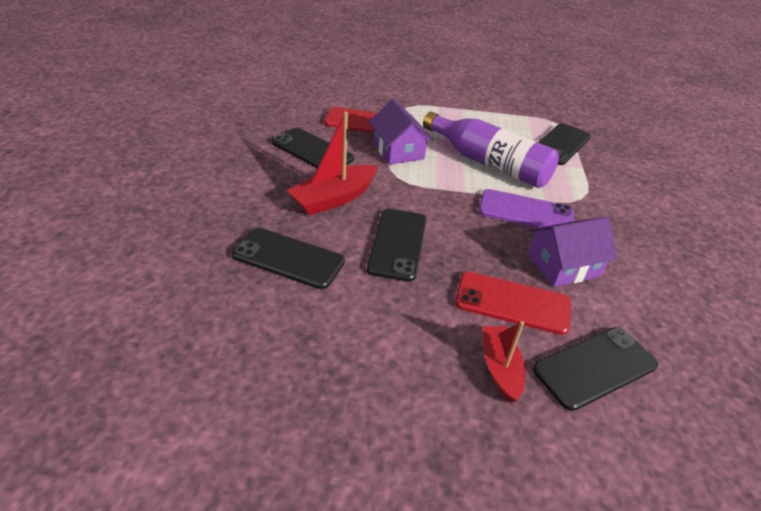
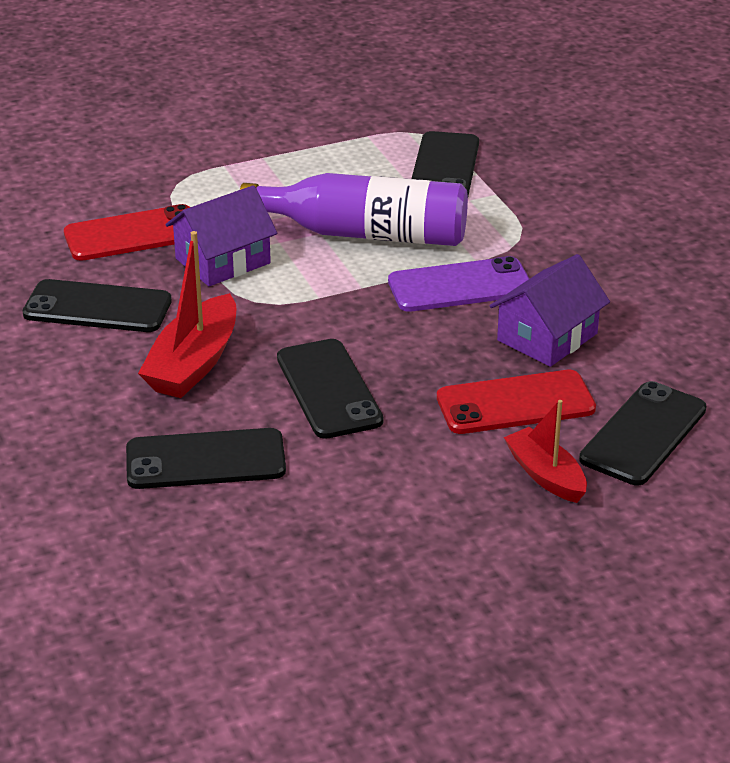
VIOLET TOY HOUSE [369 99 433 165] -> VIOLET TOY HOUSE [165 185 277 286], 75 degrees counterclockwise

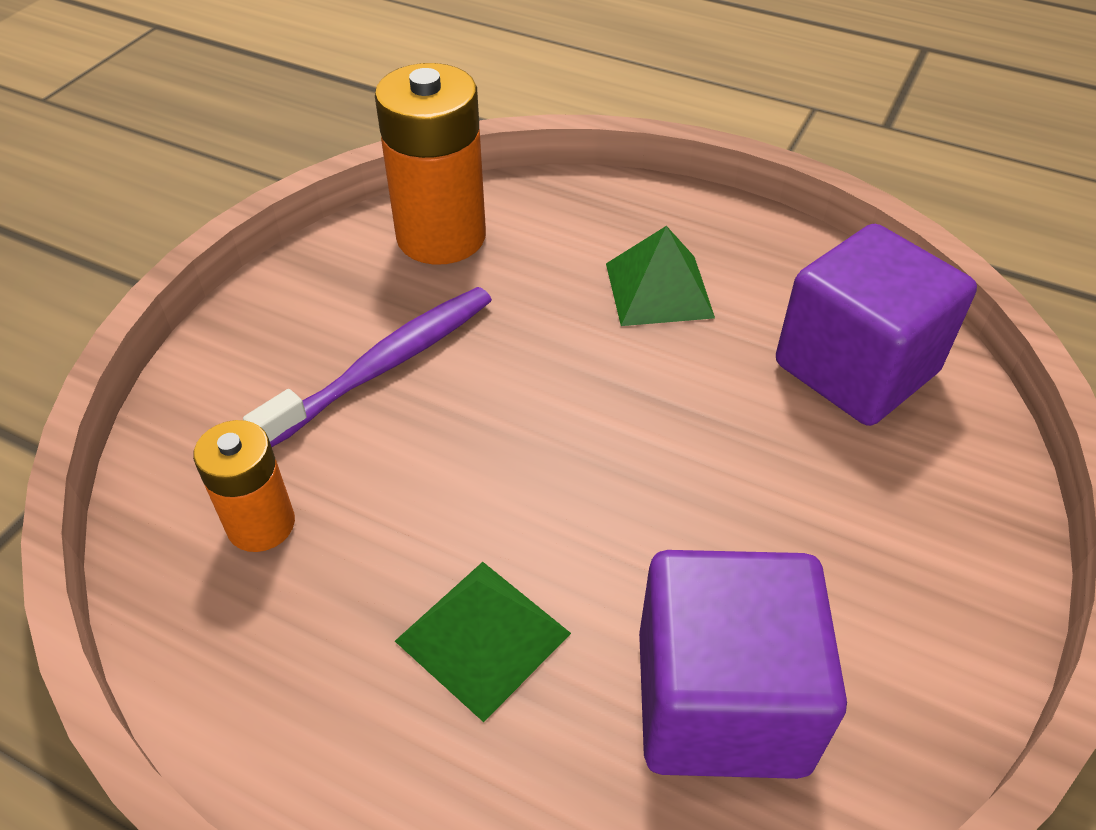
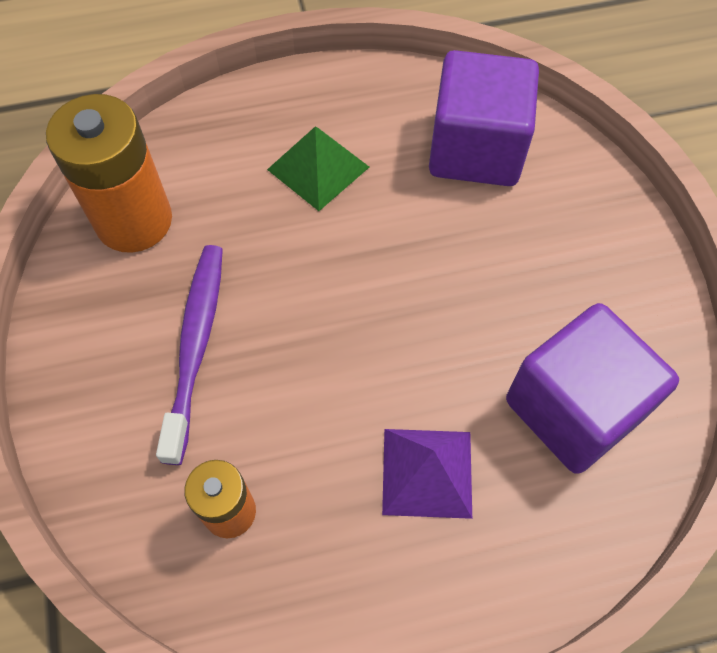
GREEN PYRAMID [395 562 571 722] -> VIOLET PYRAMID [382 429 472 519]

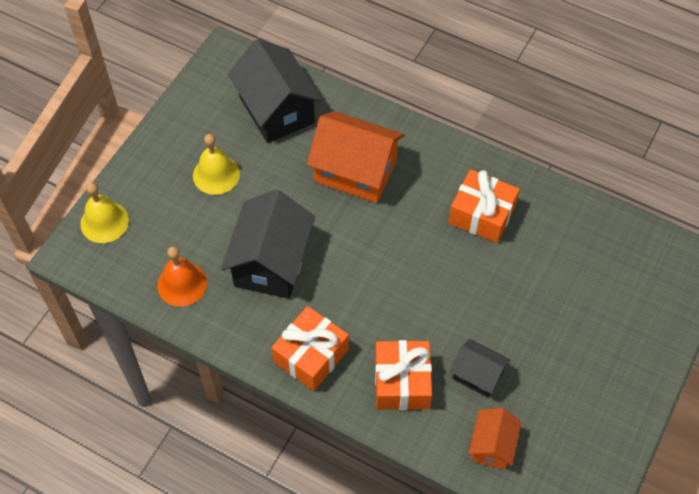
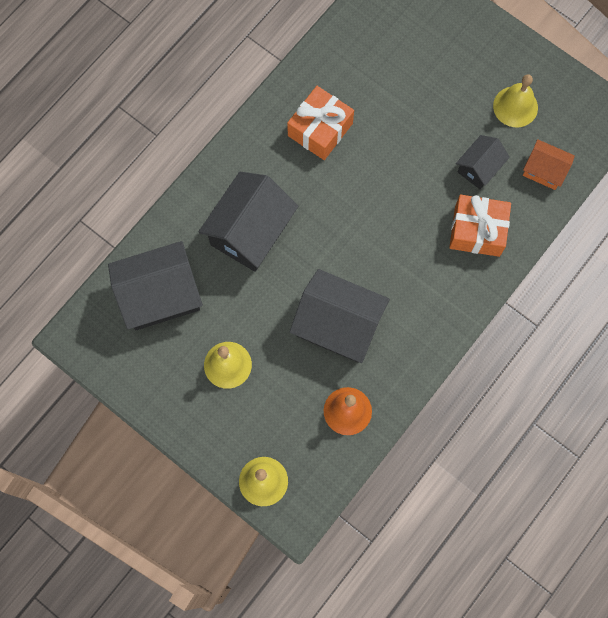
ORANGE-COLOURED TOY HOUSE [307 111 405 203] -> EBONY TOY HOUSE [198 172 298 272]
none -> GOLDEN BELL [493 74 538 127]
ORANGE-COLOURED GIFT [271 306 349 391] -> none

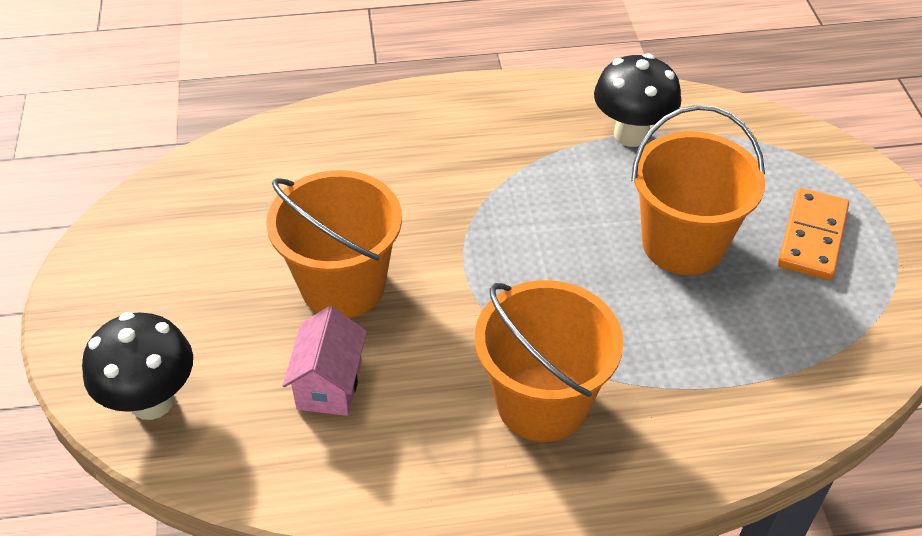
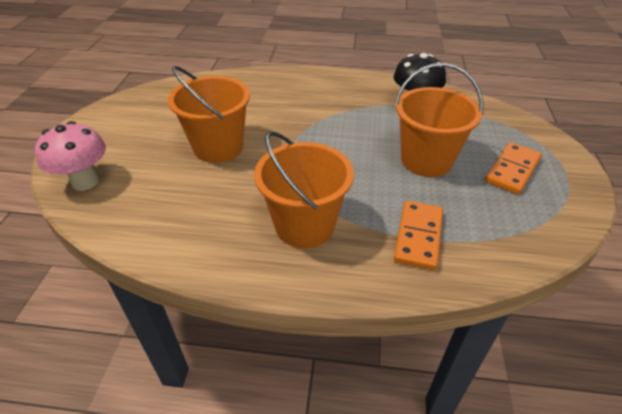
EBONY MUSHROOM [82 312 193 420] -> PINK MUSHROOM [35 121 106 191]
none -> ORANGE-COLOURED DOMINO PIECE [394 201 443 270]
PINK TOY HOUSE [282 306 367 416] -> none

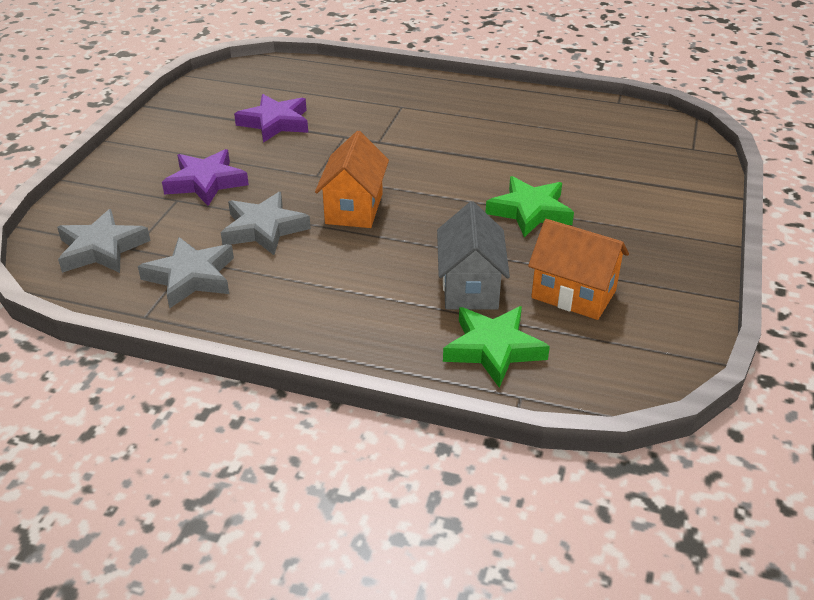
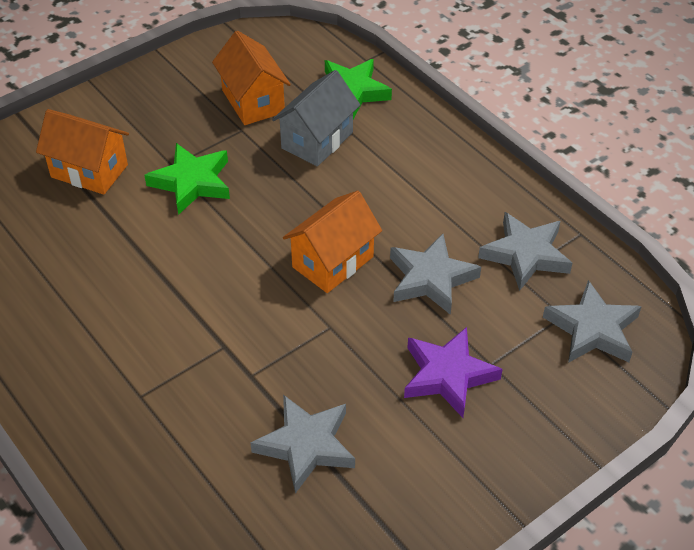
none -> ORANGE-COLOURED TOY HOUSE [36 109 129 195]
VIOLET STAR SHAPE [234 94 308 143] -> GRAY STAR SHAPE [250 395 355 494]

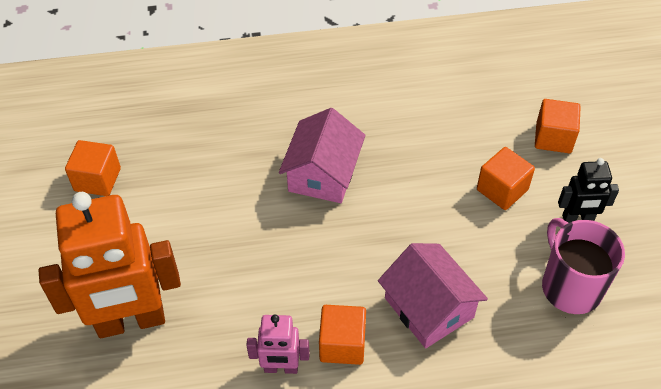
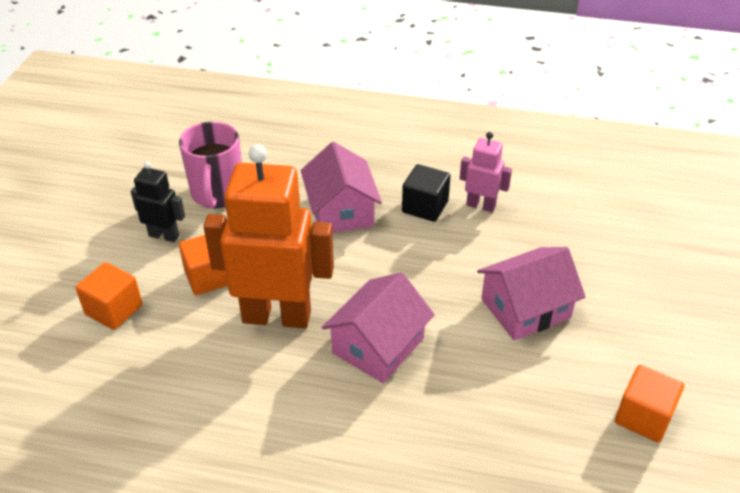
ORANGE-COLOURED TOY ROBOT [39 192 181 338] -> ORANGE-COLOURED TOY ROBOT [203 144 334 328], shifted
ORANGE-COLOURED BLOCK [319 305 366 365] -> EBONY BLOCK [402 164 451 222]
none -> PINK TOY HOUSE [477 247 586 341]

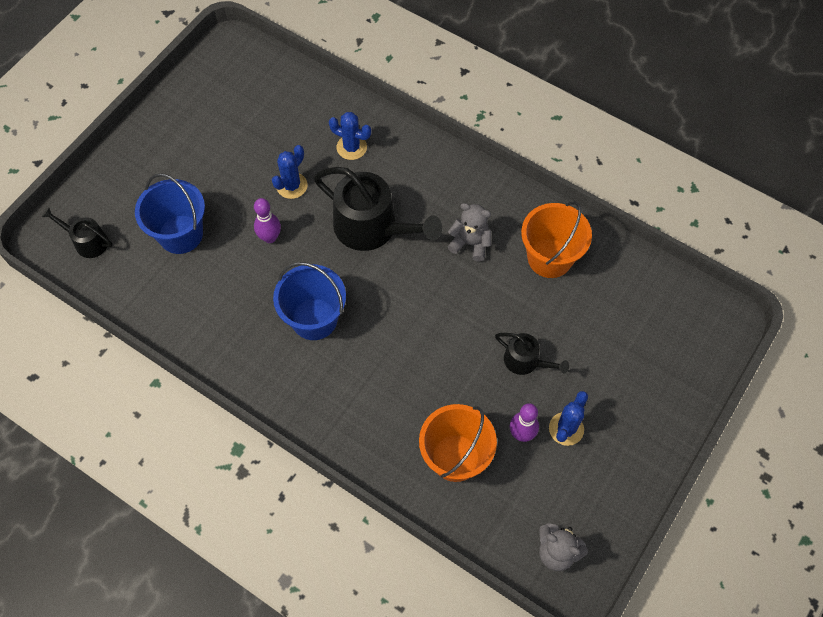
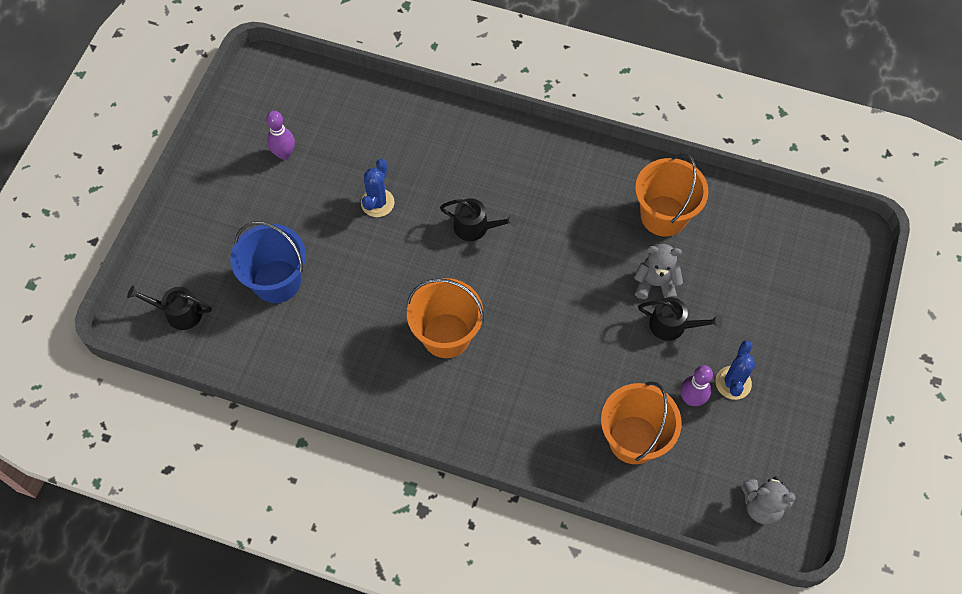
VIOLET SKITTLE [254 198 281 243] -> VIOLET SKITTLE [266 111 295 160], shifted
COBALT BUCKET [273 262 346 340] -> ORANGE-COLOURED BUCKET [407 278 484 358]
EBONY WATERING CAN [314 167 442 251] -> EBONY WATERING CAN [440 198 518 241], x0.52
GRAY TEDDY BEAR [447 203 491 261] -> GRAY TEDDY BEAR [634 244 683 299], shifted
COBALT PRICKLY PLANT [329 112 371 160] -> none

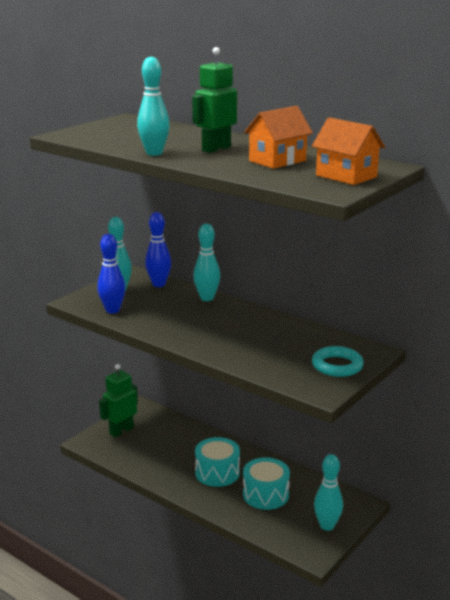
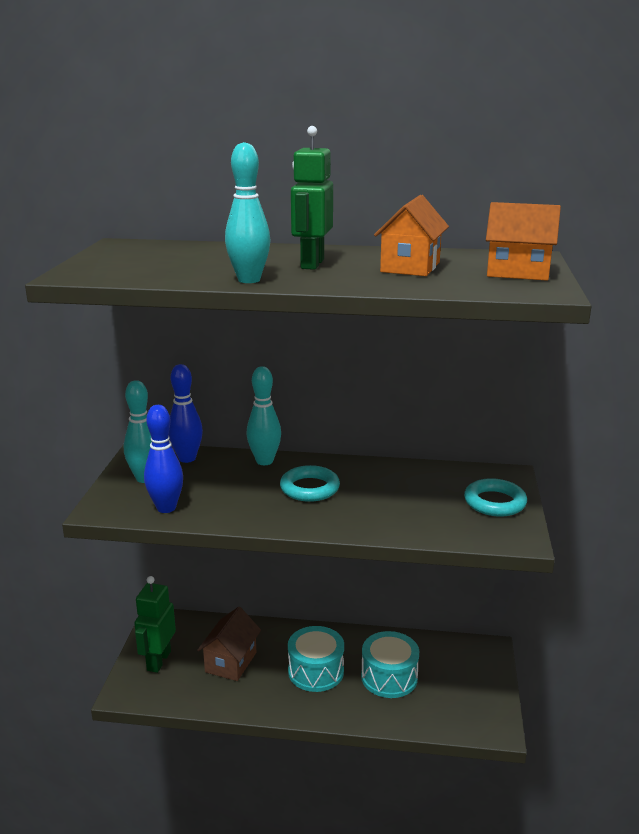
none -> BROWN TOY HOUSE [197 607 261 681]
none -> AQUA RING [280 465 340 502]
AQUA SKITTLE [314 454 343 531] -> none

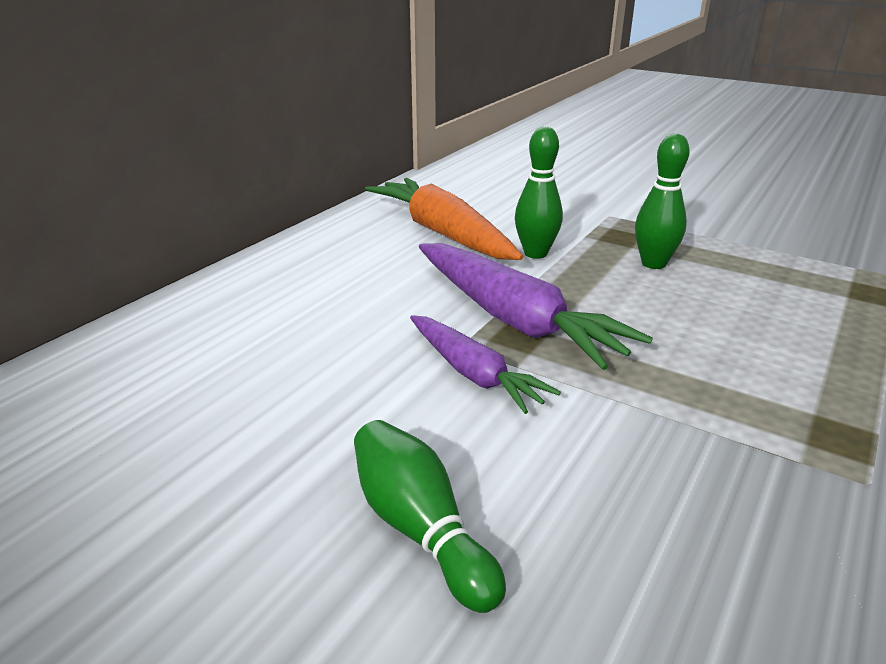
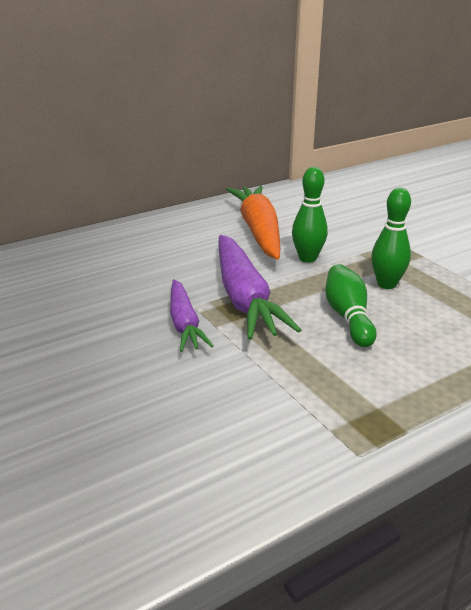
GREEN SKITTLE [354 420 506 613] -> GREEN SKITTLE [325 264 377 347], shifted

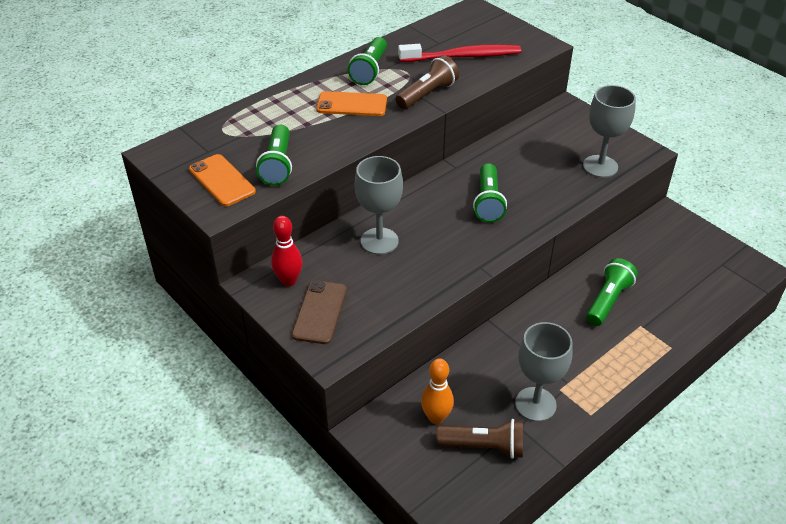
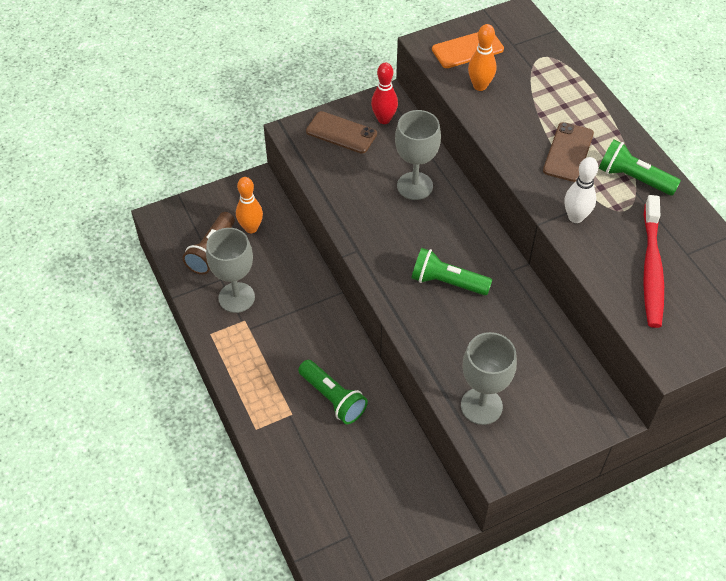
GREEN FLASHLIGHT [256 125 292 186] -> ORANGE-COLOURED SKITTLE [468 24 497 91]
ORANGE-COLOURED SMARTPHONE [316 91 387 116] -> BROWN SMARTPHONE [543 122 594 182]
BROWN FLASHLIGHT [396 55 459 109] -> PURE WHITE SKITTLE [564 157 598 223]

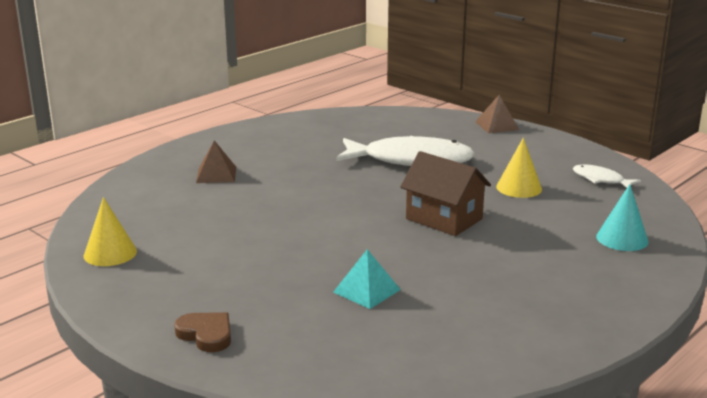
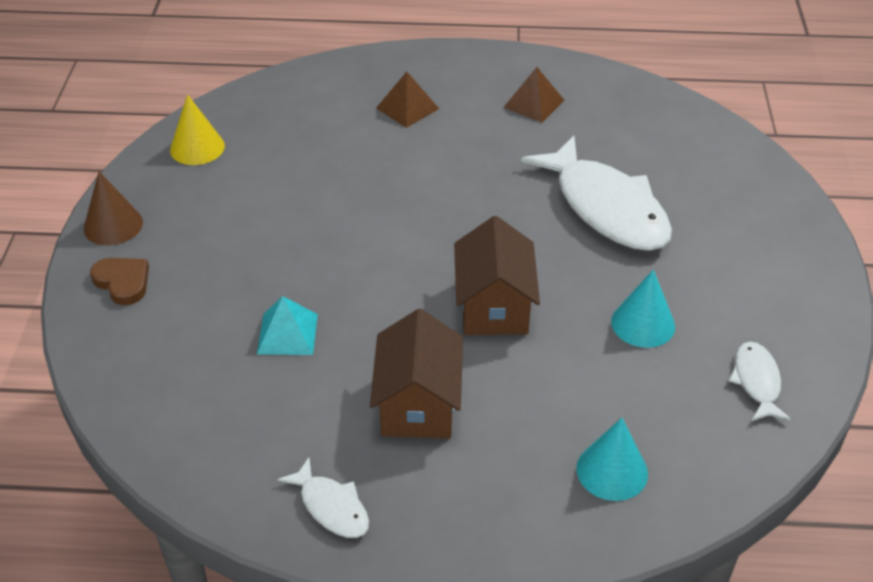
none -> BROWN SOLID CONE [84 172 143 246]
BROWN HEART [174 312 231 352] -> BROWN HEART [90 258 149 305], 45 degrees counterclockwise
none -> PURE WHITE FISH FIGURE [277 457 369 538]
none -> BROWN TOY HOUSE [370 309 463 438]
BROWN PYRAMID [475 95 519 133] -> BROWN PYRAMID [503 67 564 123], shifted
GOLDEN SOLID CONE [496 138 542 198] -> AQUA SOLID CONE [611 270 675 348]

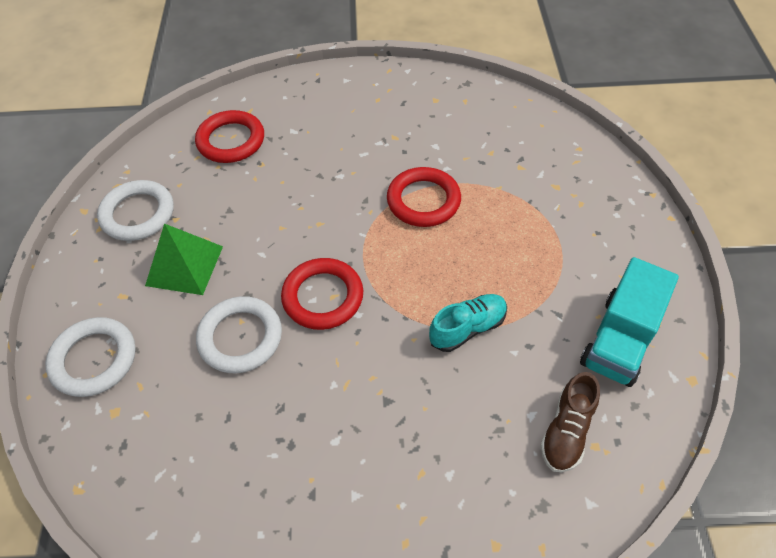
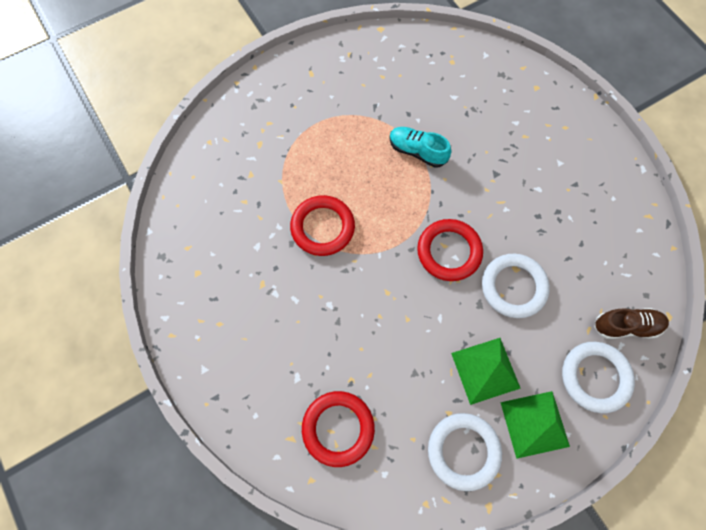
none -> GREEN PYRAMID [500 391 570 459]
BROWN SNEAKER [540 372 600 472] -> BROWN SNEAKER [594 308 669 339], shifted
AQUA TOY TRUCK [580 257 679 387] -> none

